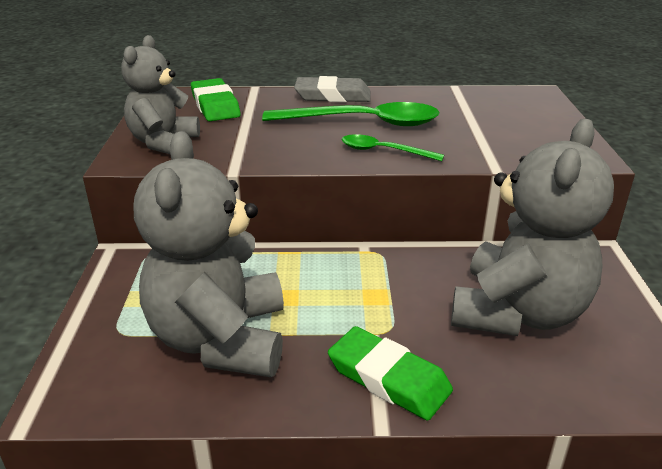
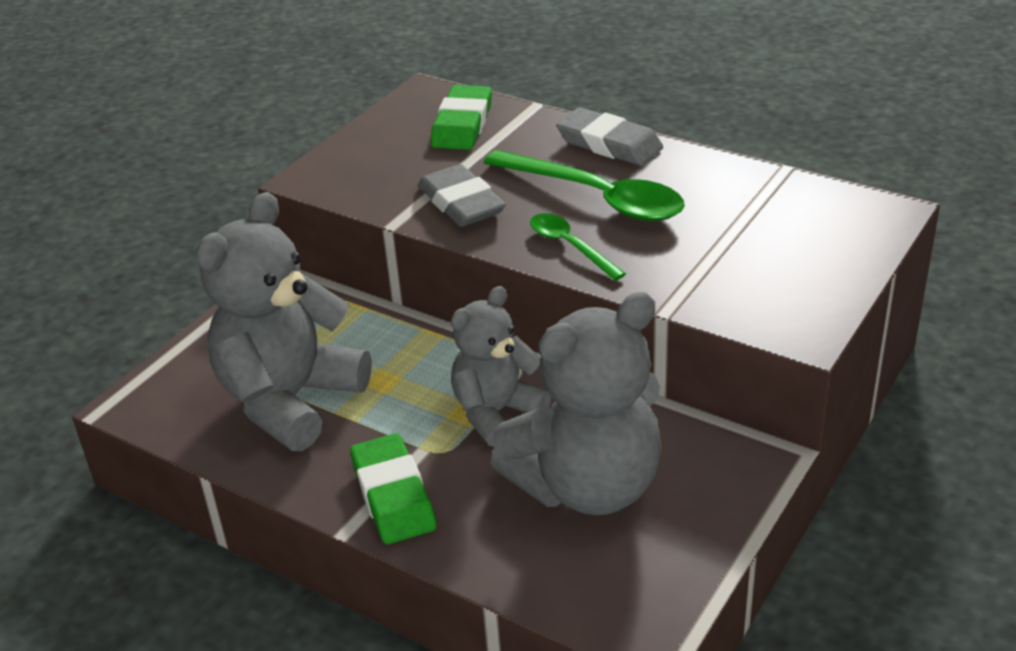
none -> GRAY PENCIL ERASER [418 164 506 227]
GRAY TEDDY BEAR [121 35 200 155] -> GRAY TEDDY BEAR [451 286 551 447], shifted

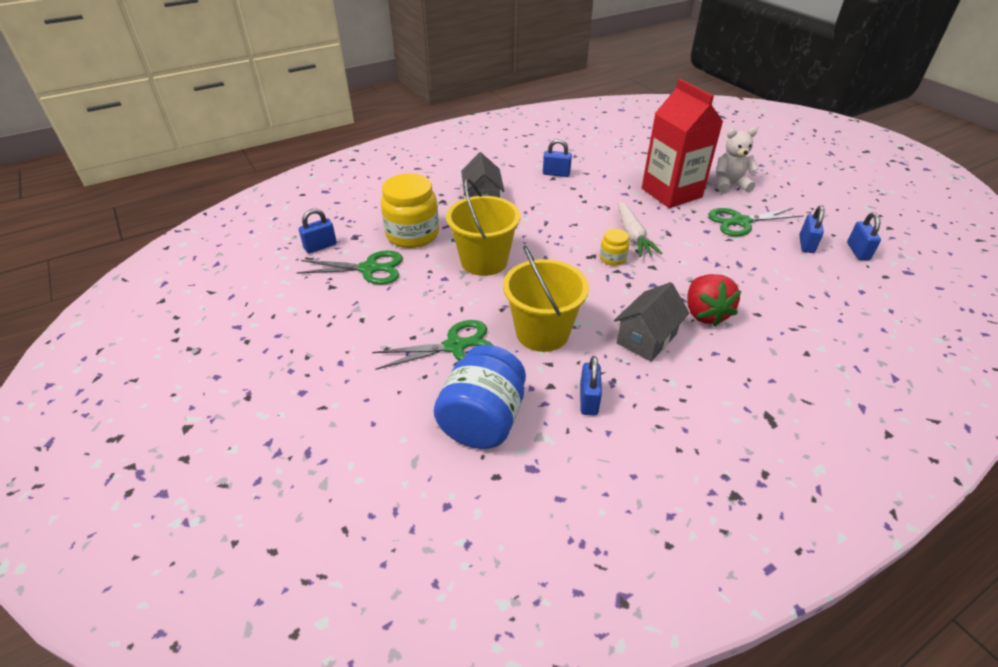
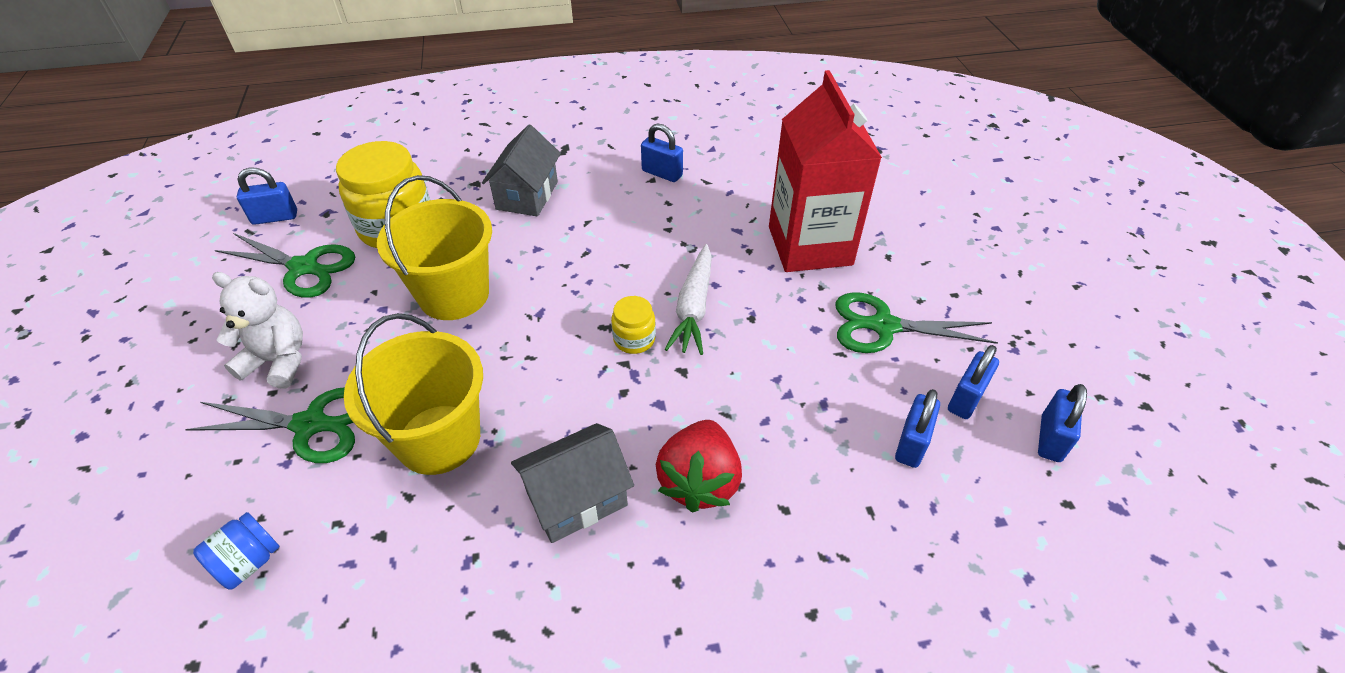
COBALT JAM JAR [434 345 526 449] -> COBALT JAM JAR [193 512 280 589], x0.48
PURE WHITE TEDDY BEAR [716 128 759 194] -> PURE WHITE TEDDY BEAR [212 272 303 389], shifted
COBALT SMALL LOCK [580 356 602 416] -> COBALT SMALL LOCK [895 389 940 468], shifted

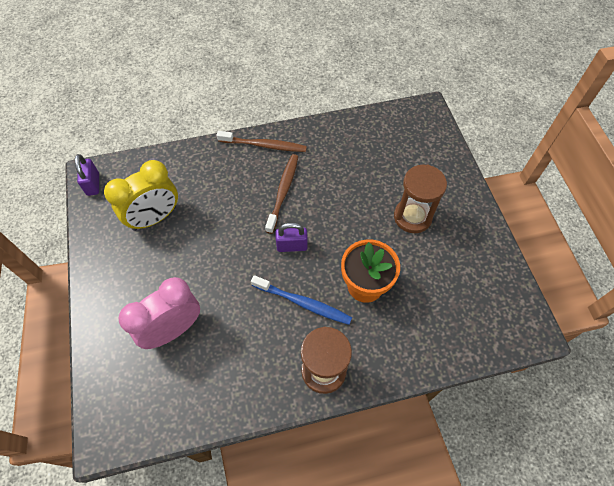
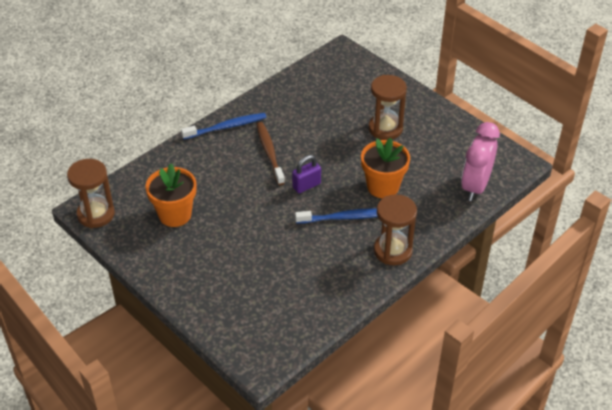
VIOLET SMALL LOCK [75 154 99 196] -> BROWN HOURGLASS [67 159 115 228]
GOLDEN ALARM CLOCK [104 160 178 231] -> ORANGE-COLOURED POTTED PLANT [145 164 196 227]
BROWN TOOTH BRUSH [217 131 307 152] -> COBALT TOOTH BRUSH [181 113 267 139]
PINK ALARM CLOCK [119 277 200 349] -> PINK ALARM CLOCK [461 122 500 201], shifted

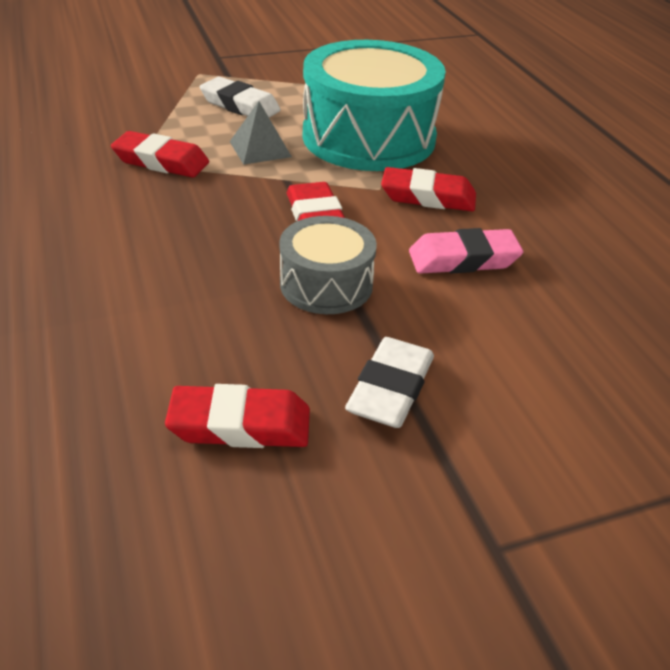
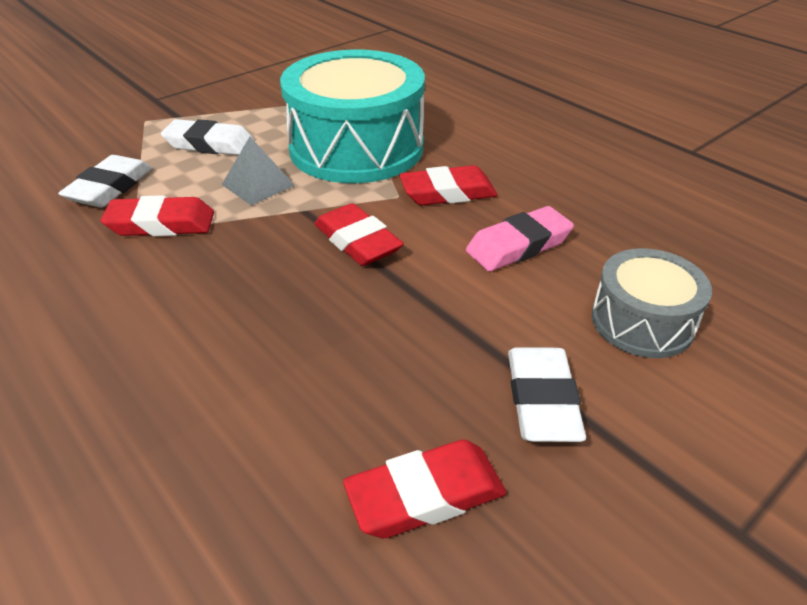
none -> PURE WHITE PENCIL ERASER [58 155 152 207]
GRAY DRUM [280 216 377 314] -> GRAY DRUM [591 248 712 358], shifted

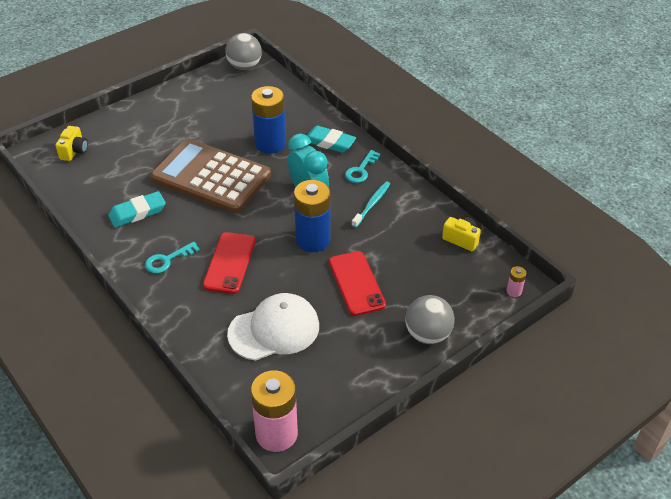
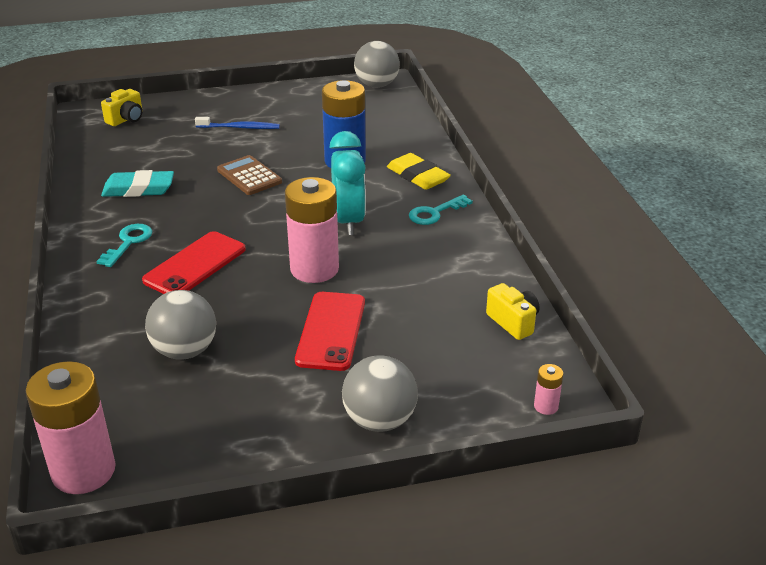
AQUA LATCHKEY [145 242 200 273] -> AQUA LATCHKEY [96 224 152 267], 120 degrees clockwise
PURE WHITE BASEBALL CAP [227 293 319 361] -> GRAY BALL [145 290 216 360]
none -> COBALT TOOTH BRUSH [195 117 280 129]
BROWN CALCULATOR [150 139 271 213] -> BROWN CALCULATOR [217 155 282 195], x0.46
COBALT AA BATTERY [294 180 331 252] -> PINK AA BATTERY [285 177 339 283]
AQUA PENCIL ERASER [306 126 356 153] -> GOLDEN PENCIL ERASER [387 153 451 190]
AQUA TOOTH BRUSH [352 181 390 228] -> none

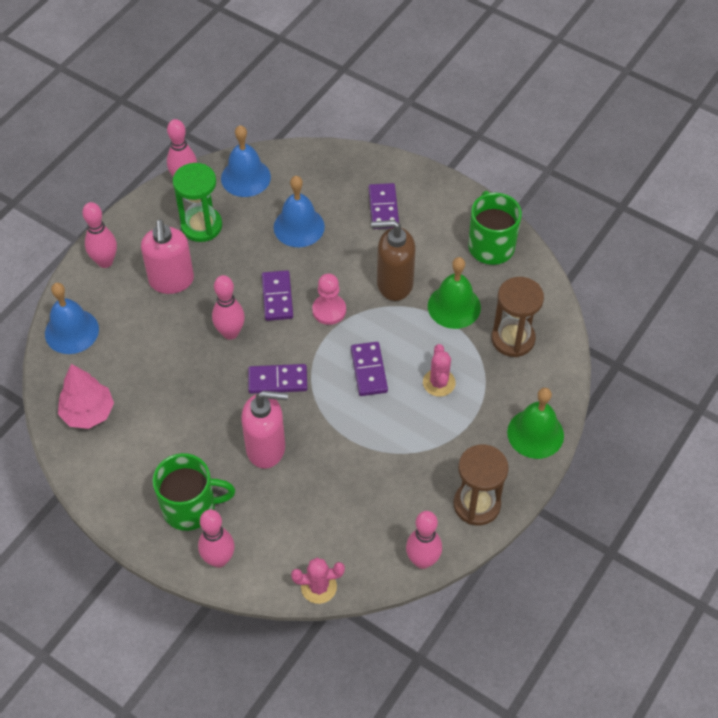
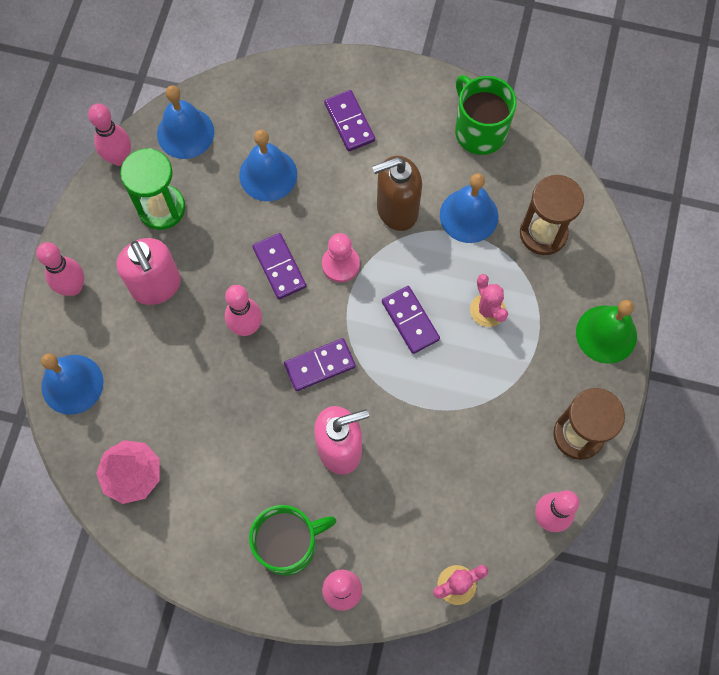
GREEN BELL [428 257 481 329] -> COBALT BELL [440 173 498 243]

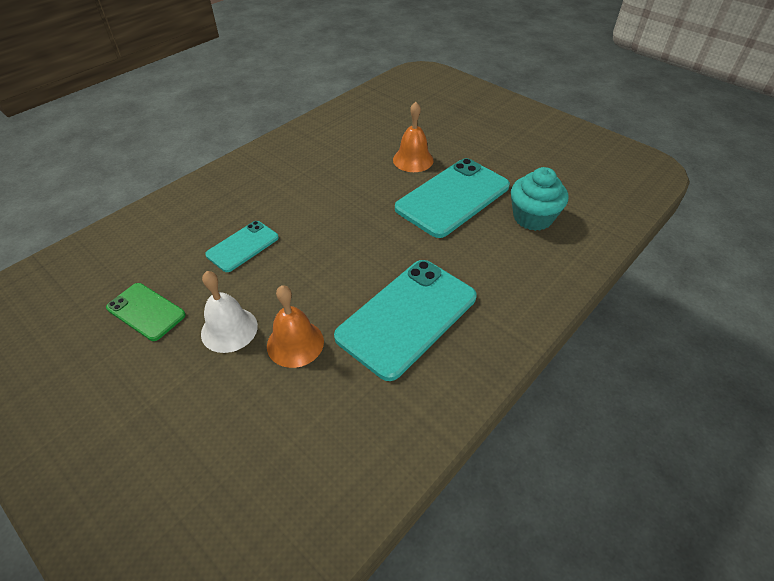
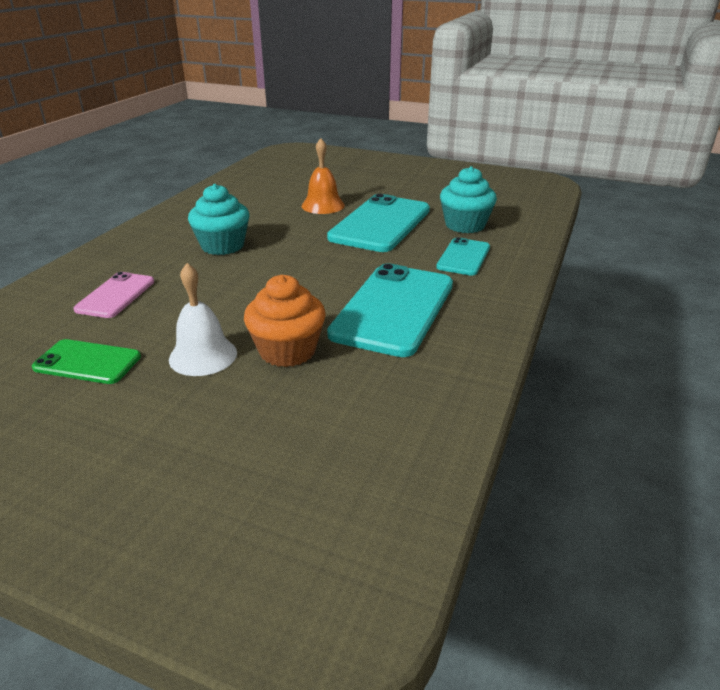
none -> PINK SMARTPHONE [73 272 154 318]
none -> AQUA CUPCAKE [188 184 249 255]
ORANGE-COLOURED BELL [267 285 324 368] -> ORANGE-COLOURED CUPCAKE [244 275 326 367]
AQUA SMARTPHONE [205 221 279 272] -> AQUA SMARTPHONE [436 237 490 276], shifted

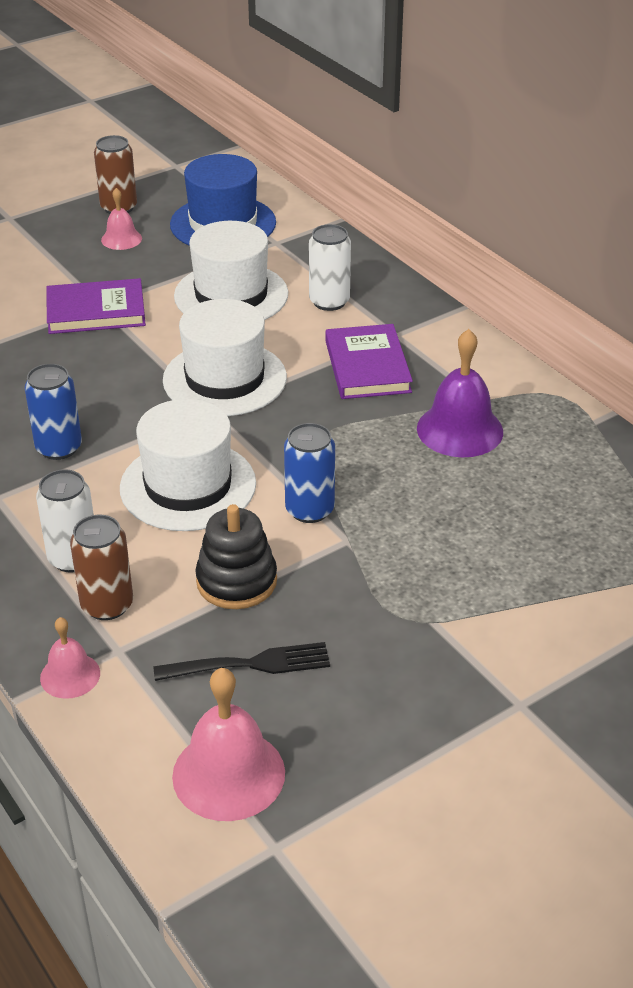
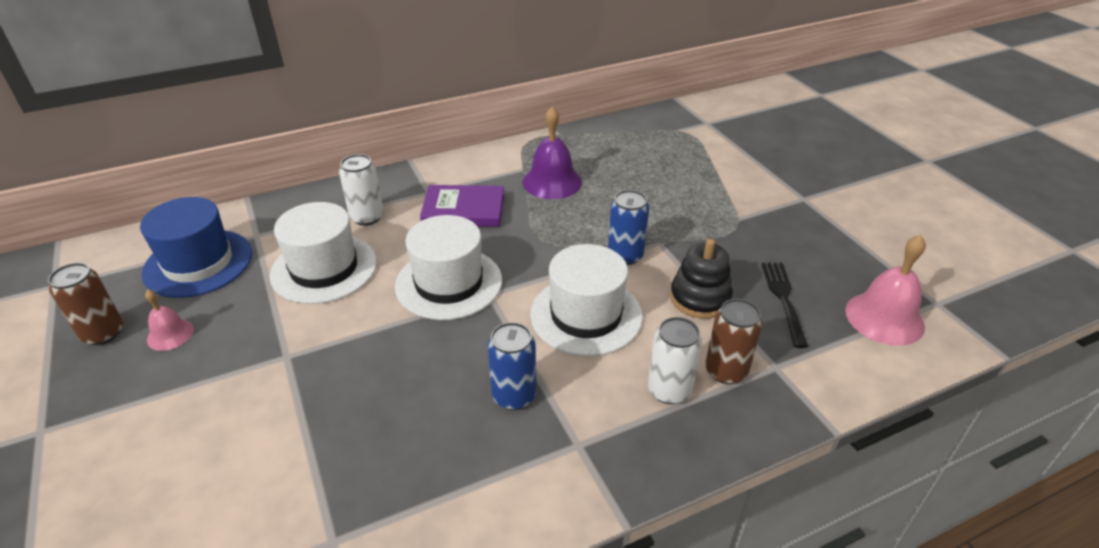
PINK BELL [40 617 100 699] -> none
VIOLET HARDCOVER [47 278 146 334] -> none

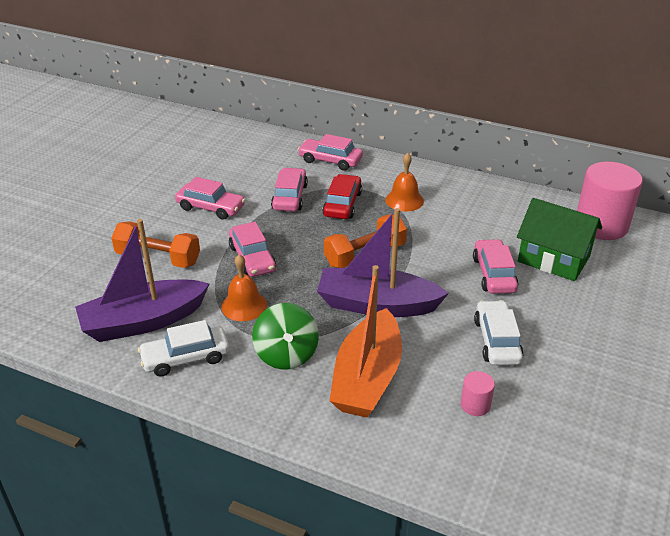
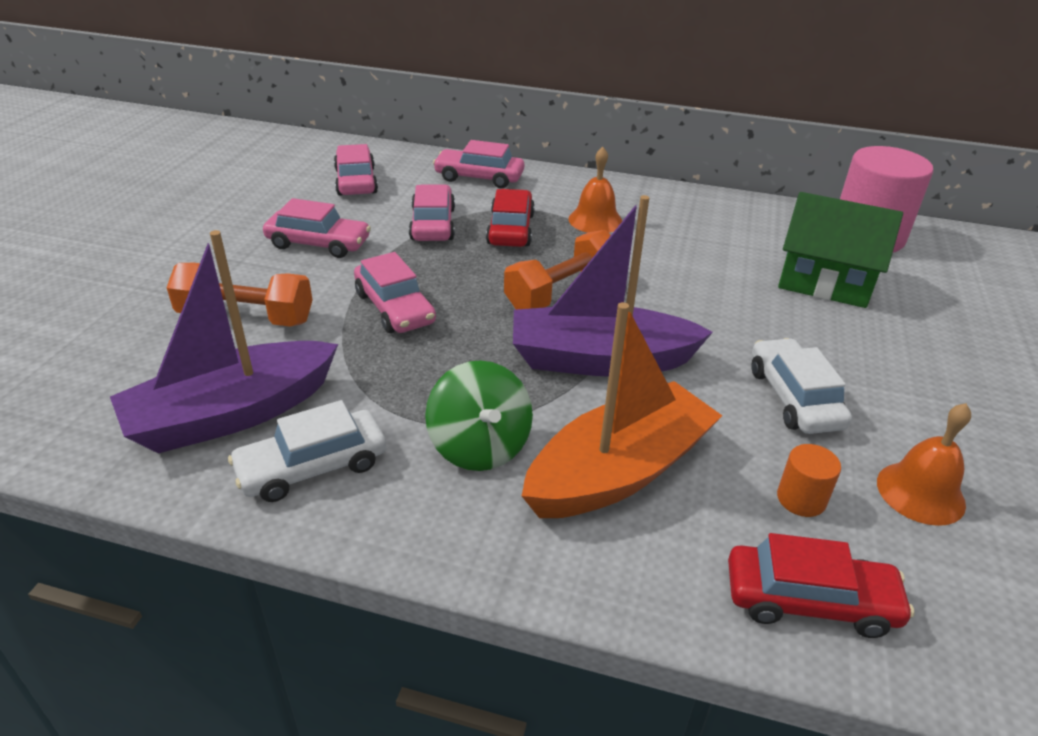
PINK TOY CAR [473 239 518 294] -> PINK TOY CAR [334 144 378 196], shifted
ORANGE-COLOURED SAILBOAT [329 265 402 418] -> ORANGE-COLOURED SAILBOAT [522 302 722 518], 135 degrees counterclockwise
none -> SCARLET TOY CAR [728 533 914 638]
PINK CYLINDER SHAPE [461 371 495 416] -> ORANGE-COLOURED CYLINDER SHAPE [777 444 841 517]
ORANGE-COLOURED BELL [221 254 267 321] -> ORANGE-COLOURED BELL [877 403 971 526], shifted

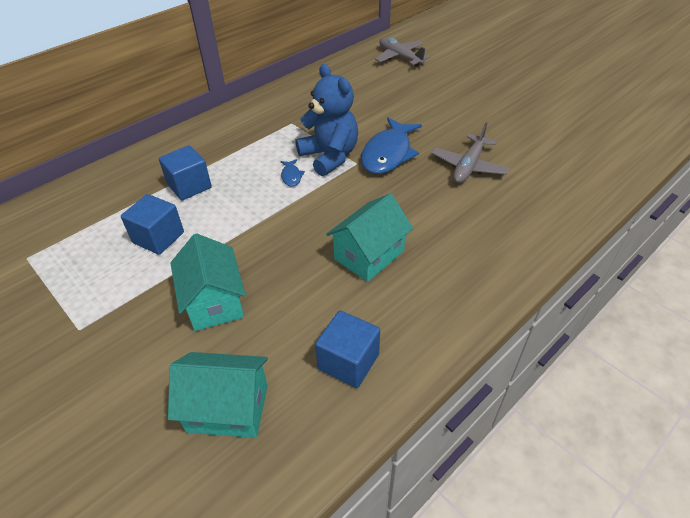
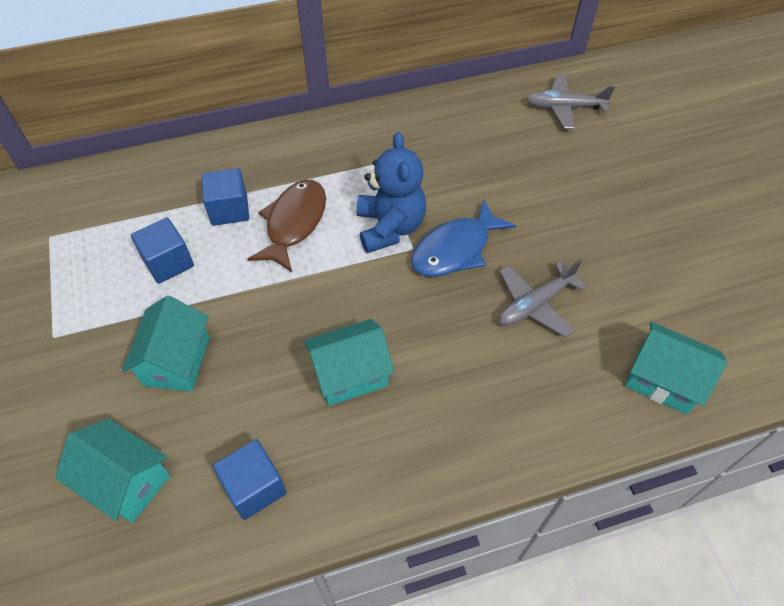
none -> BROWN FISH FIGURE [248 180 326 272]
GRAY AEROPLANE [375 37 431 67] -> GRAY AEROPLANE [526 75 615 129], 75 degrees counterclockwise
none -> AQUA TOY HOUSE [625 322 727 415]
COBALT FISH FIGURE [280 159 305 187] -> none

